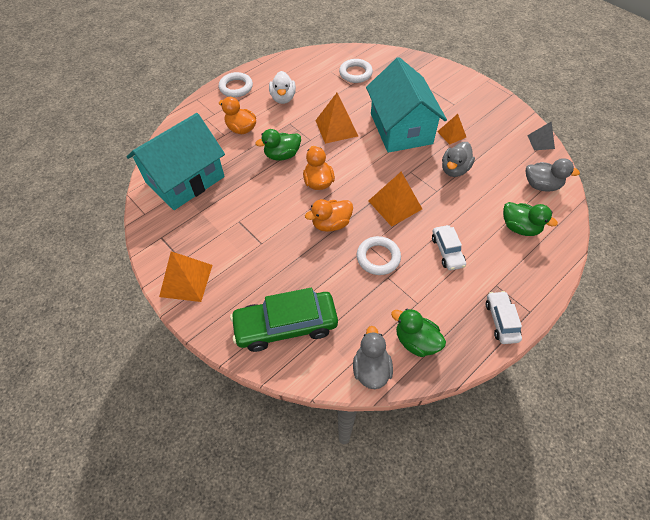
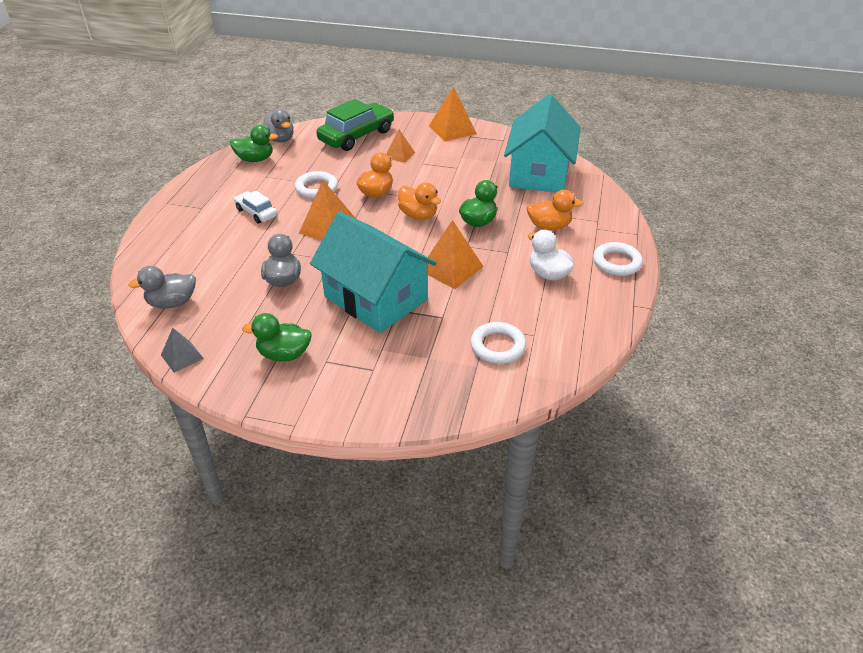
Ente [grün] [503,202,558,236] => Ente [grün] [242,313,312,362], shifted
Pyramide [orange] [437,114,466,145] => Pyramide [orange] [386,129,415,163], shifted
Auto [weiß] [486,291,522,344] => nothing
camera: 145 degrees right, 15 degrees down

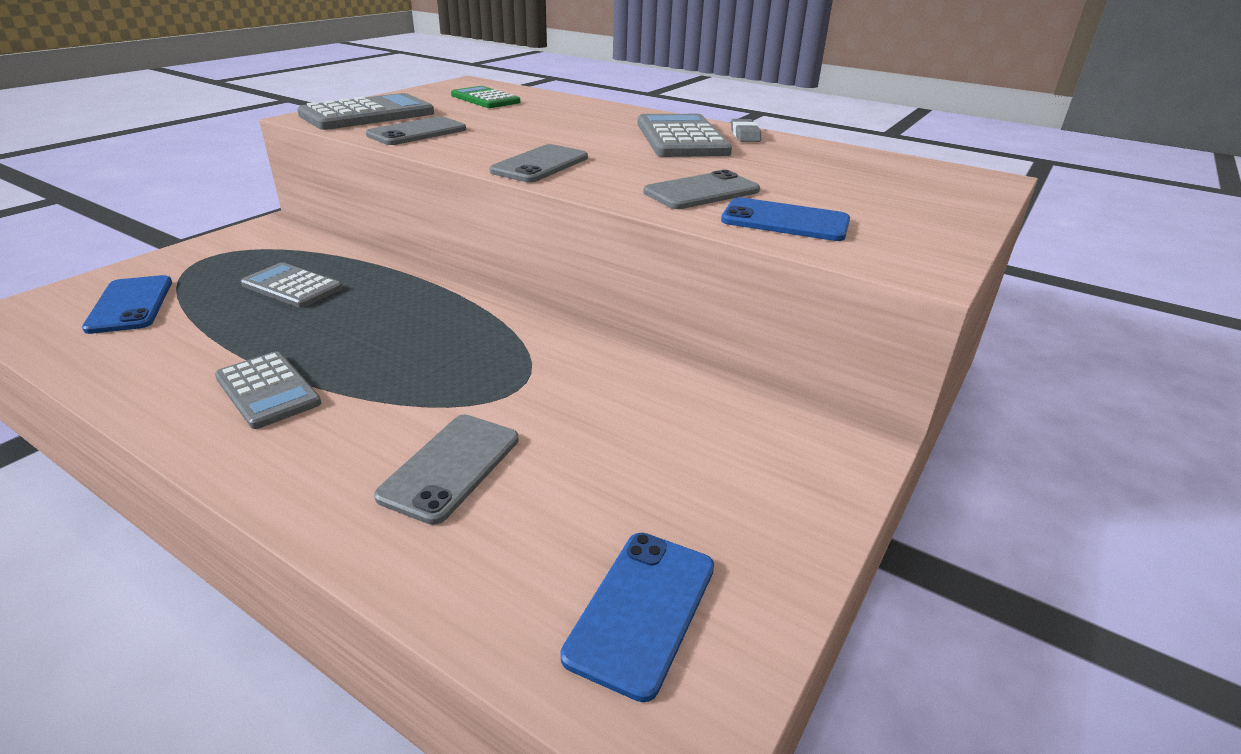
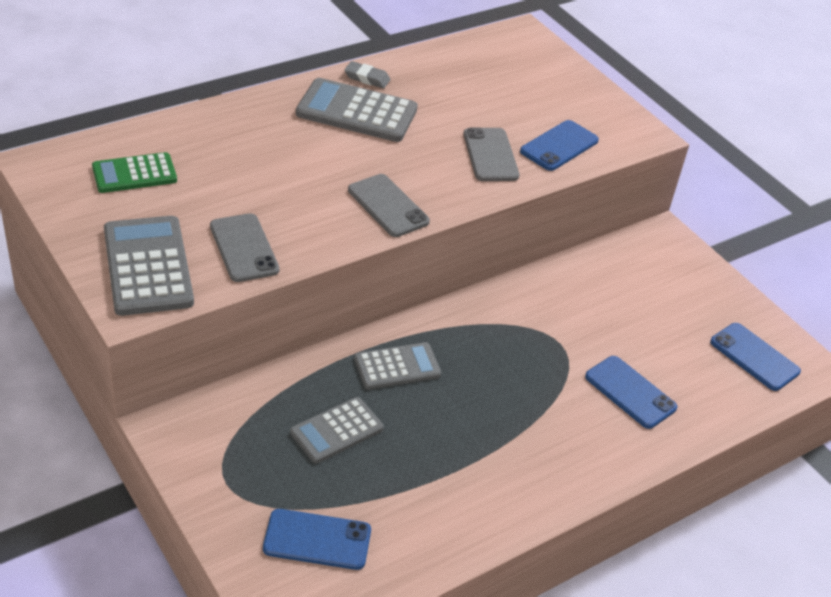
Taschenrechner [grau] [215,351,321,429] => Taschenrechner [grau] [354,342,441,390], shifted
Handy [grau] [374,415,519,525] => Handy [blau] [585,356,677,429]
camera: 70 degrees left, 10 degrees up

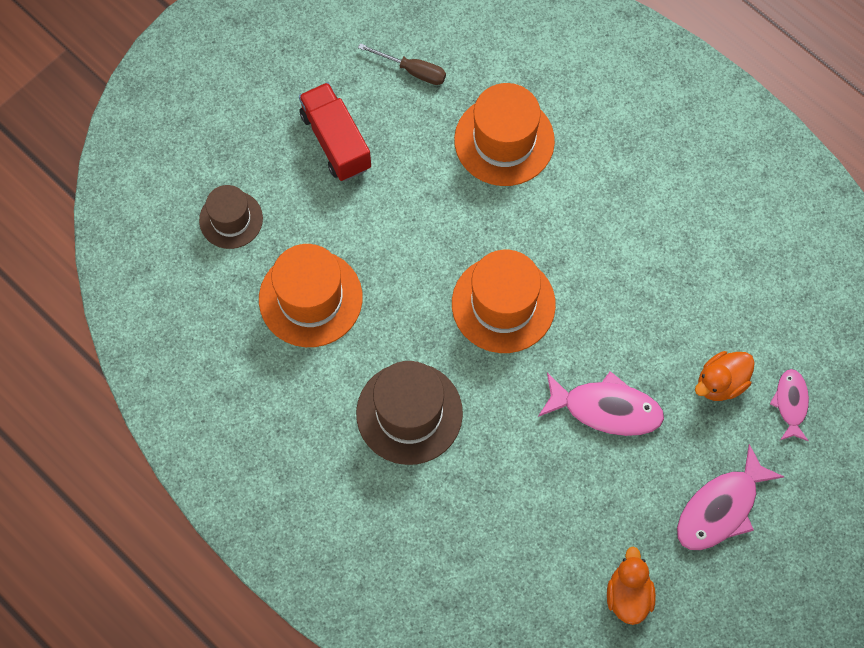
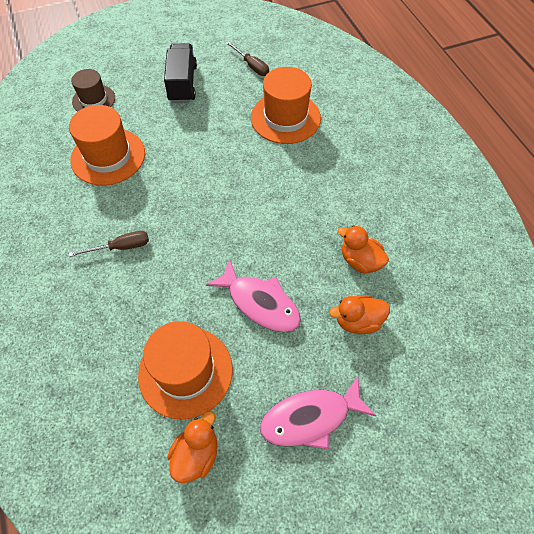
Hut [braun] [356,361,463,465] => Schraubenzieher [braun] [69,231,149,257]
Hut [orange] [452,250,556,353] => Hut [orange] [138,321,233,420], shifted
Lastwagen [rot] [299,82,371,181] => Lastwagen [schwarz] [164,43,197,103]
nothing => Ente [orange] [338,225,389,274]
Fisch [rosa] [770,369,809,441] => nothing
camera: 25 degrees right, 10 degrees down

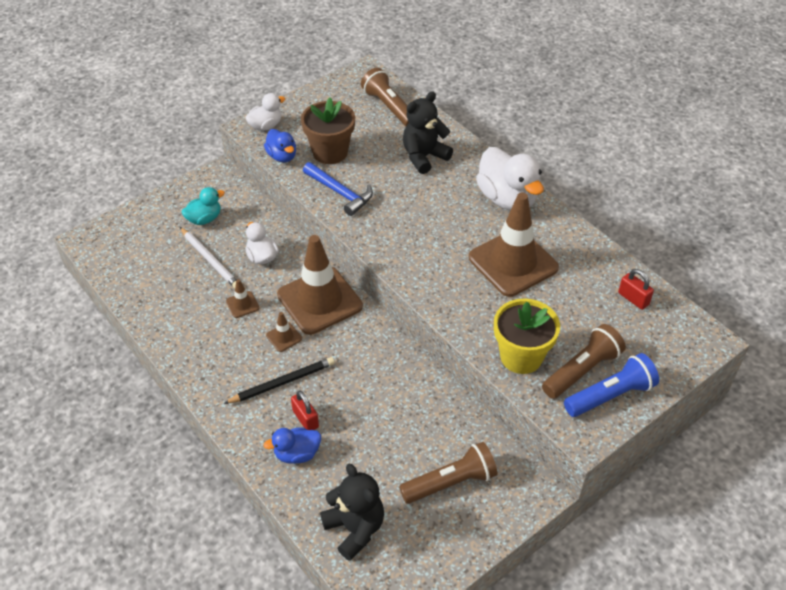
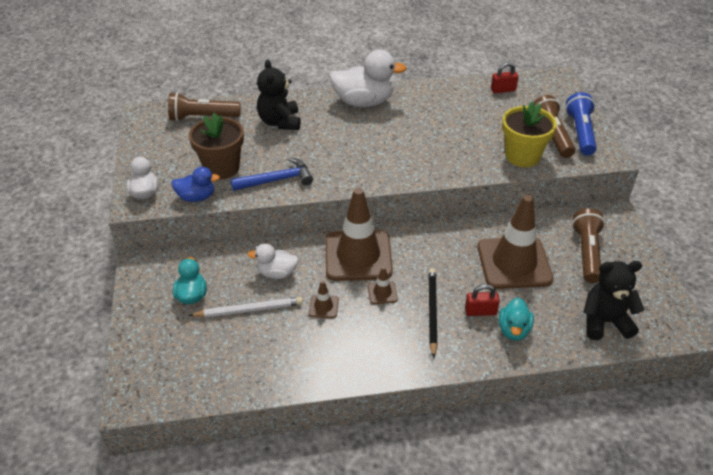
Leitkegel [braun] [469,193,559,297] => Leitkegel [braun] [477,195,553,289], shifted
Ente [blau] [264,427,321,464] => Ente [türkis] [499,298,534,340]
camera: 60 degrees left, 5 degrees down

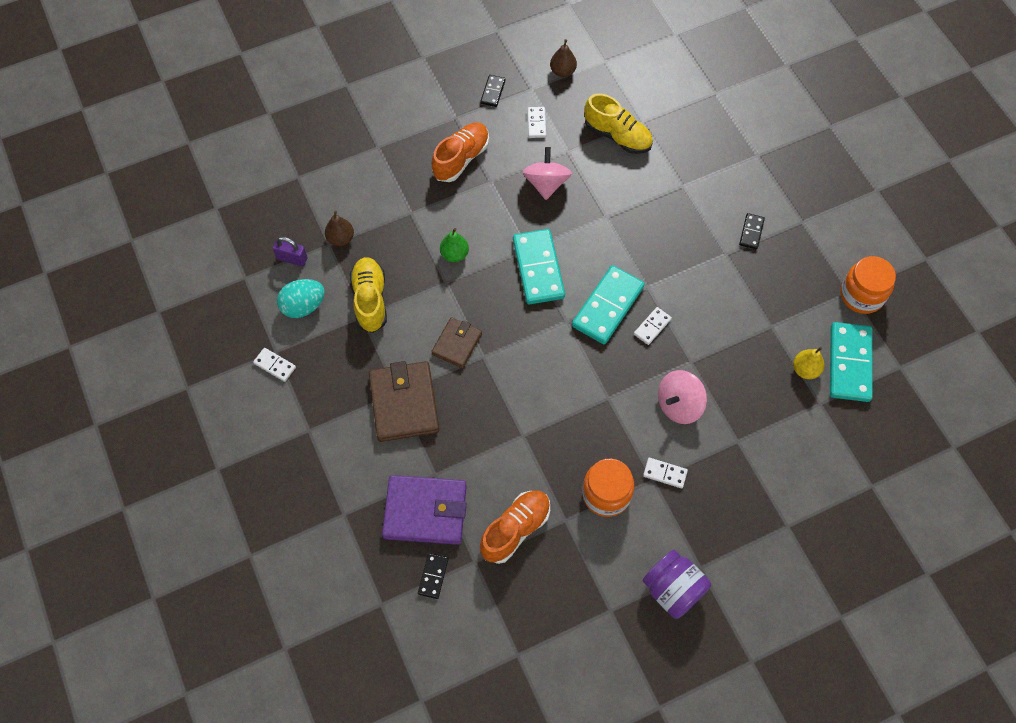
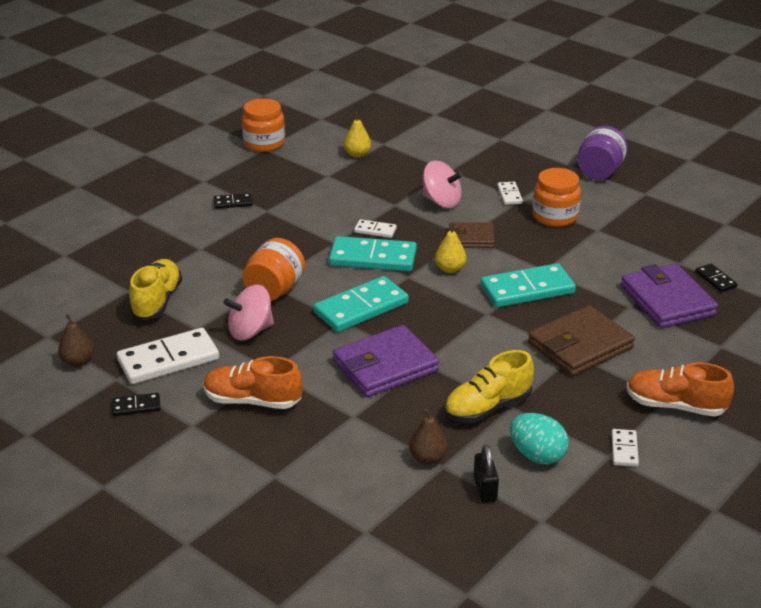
Dominostein [weiß] [527,107,546,138] => Dominostein [weiß] [117,328,219,384], x2.06
nothing => Einmachglas [orange] [242,238,305,301]
Birne [grün] [440,228,469,262] => Geldbörse [lila] [333,325,439,397]
nothing => Birne [gelb] [435,223,466,273]
Geldbörse [braun] [431,317,482,368] => Geldbörse [braun] [448,222,495,248], shifted
Vorhängeschloss [lila] [273,236,308,266] => Vorhängeschloss [schwarz] [474,445,499,503]
Dominostein [türkis] [830,322,873,402] => Dominostein [türkis] [481,263,576,308], shifted
Schuh [orange] [480,491,550,564] => Schuh [orange] [626,362,734,417], shifted
Dominostein [schwarz] [418,553,448,599] => Dominostein [schwarz] [695,264,738,292], 75 degrees clockwise
camera: 115 degrees left, 30 degrees down

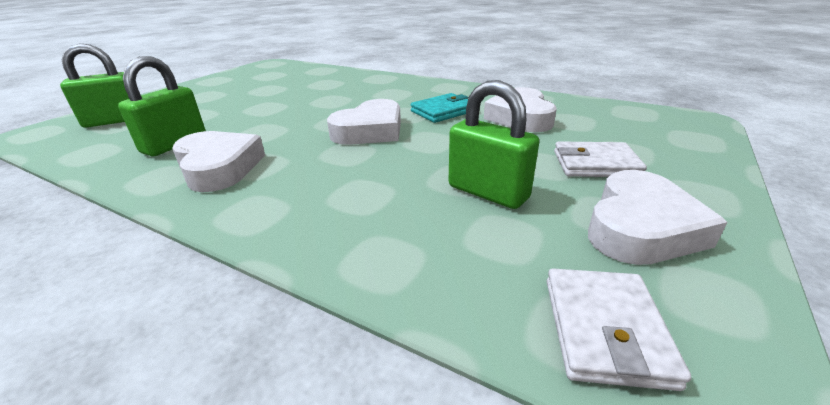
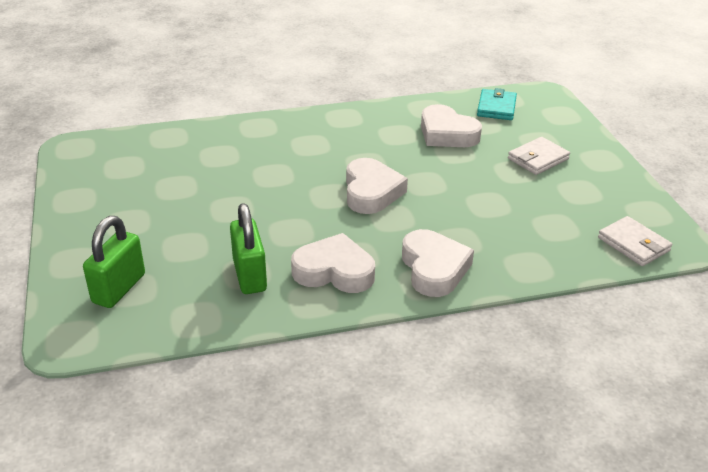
Herz [weiß] [588,170,727,265] => Herz [weiß] [402,229,474,297], shifted
Geldbörse [türkis] [411,93,468,123] => Geldbörse [türkis] [477,88,517,120], shifted
Vorhängeschloss [grün] [449,80,539,209] => nothing
camera: 45 degrees left, 5 degrees up

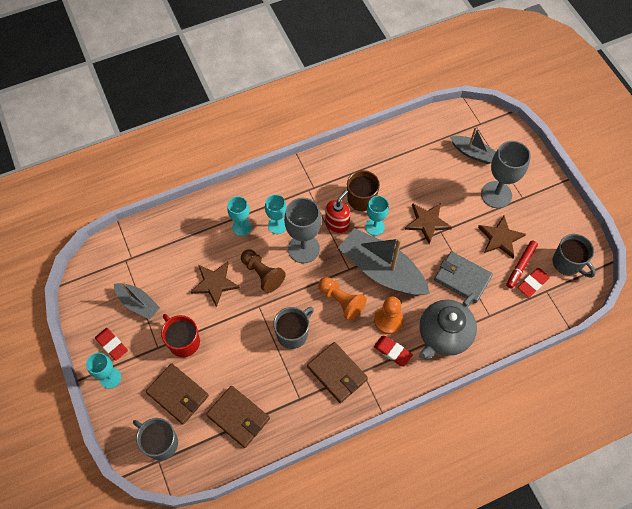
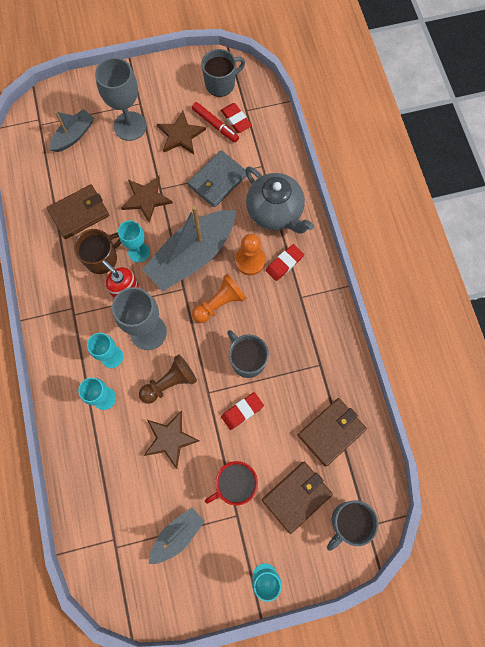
Geldbörse [braun] [307,342,368,403] => Geldbörse [braun] [47,185,109,239], shifted
Radiergummi [rot] [95,328,128,361] => Radiergummi [rot] [221,392,264,430], shifted
camera: 80 degrees left, 10 degrees up

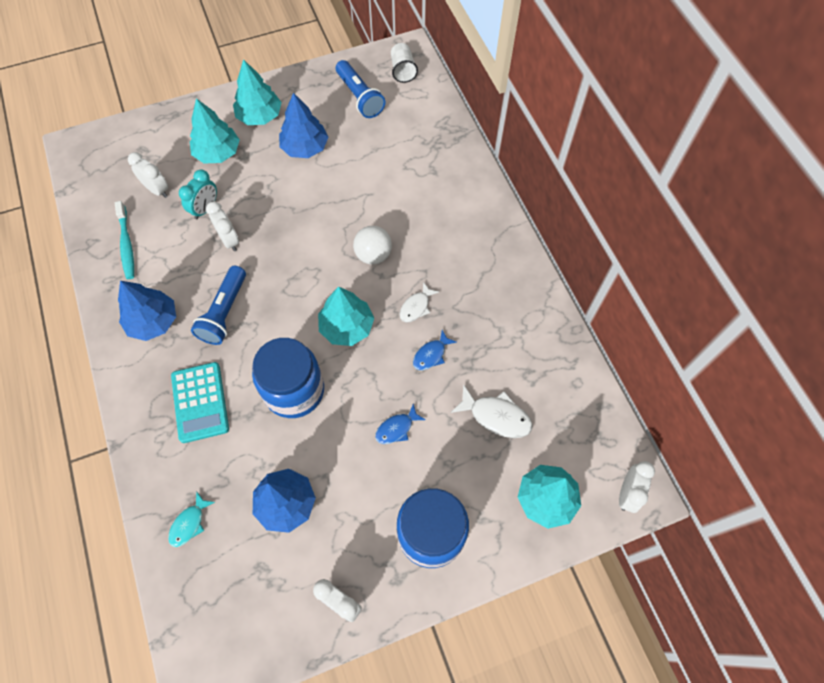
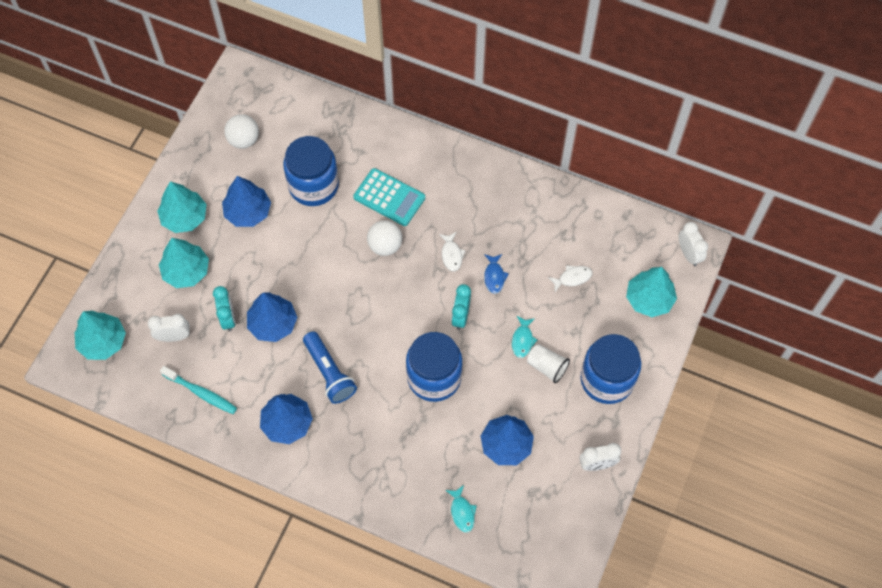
Baum [türkis] [318,287,374,346] => Baum [türkis] [75,311,126,360], shifted
Taschenlampe [blau] [336,60,385,118] => Ball [weiß] [224,114,259,149]
Wecker [weiß] [206,202,239,251] => Baum [blau] [247,292,297,342]
nothing => Einmachglas [blau] [283,136,339,206]
Taschenrechner [türkis] [171,362,229,443] => Taschenrechner [türkis] [353,168,425,226], shifted
nothing => Wecker [türkis] [452,284,471,330]
Fisch [blau] [375,404,426,444] => Fisch [türkis] [512,316,537,358]
Becher [weiß] [391,43,418,83] => Becher [weiß] [527,344,570,383], shifted
Fisch [weiß] [450,384,533,438] => Fisch [weiß] [548,265,593,292], x0.65
camera: 45 degrees left, 0 degrees up

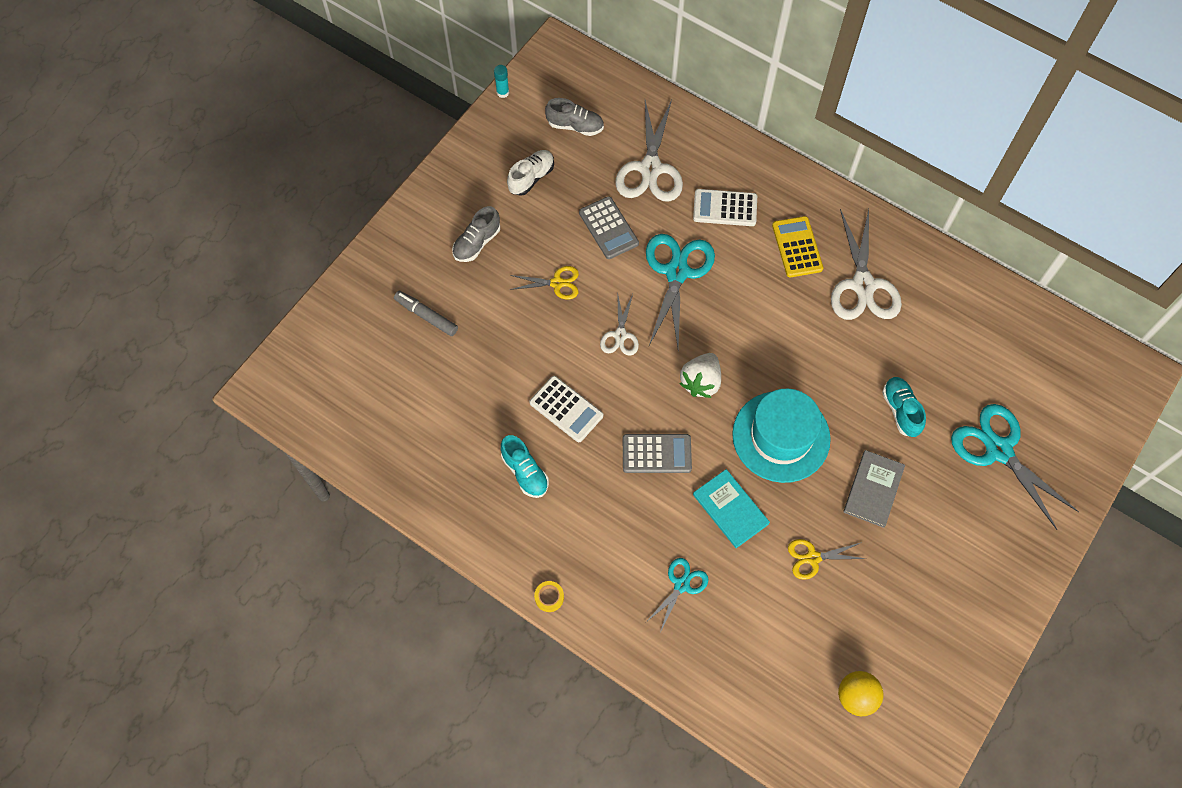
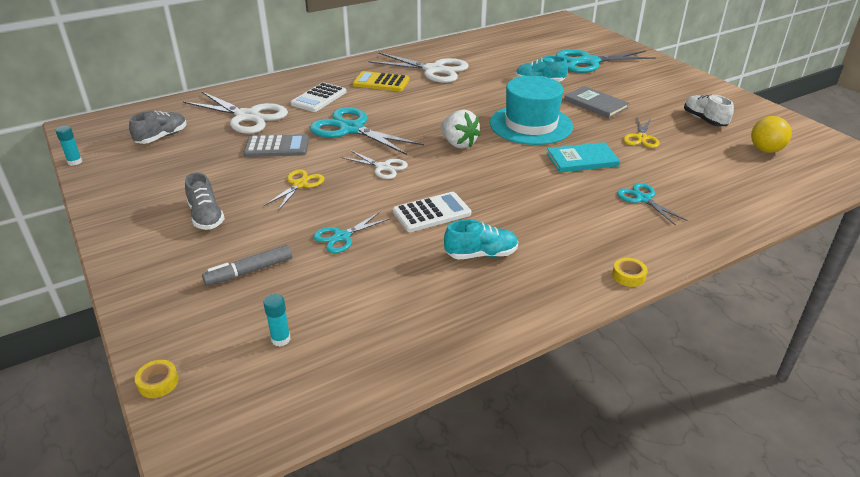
nothing => Klebeband [gelb] [135,360,179,398]
nothing => Klebestift [türkis] [263,294,290,346]
nothing => Schere [türkis] [313,212,391,253]
Schuh [weiß] [507,150,554,196] => Schuh [weiß] [684,95,734,126], shifted
Taschenrechner [grau] [623,434,692,473] => nothing
camera: 65 degrees left, 30 degrees down

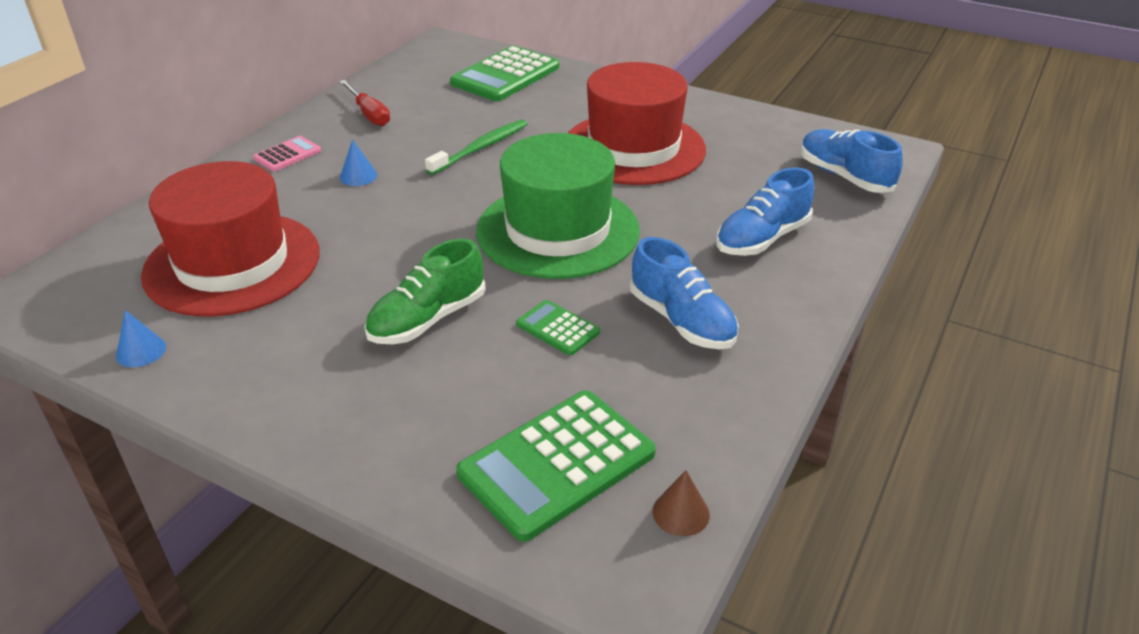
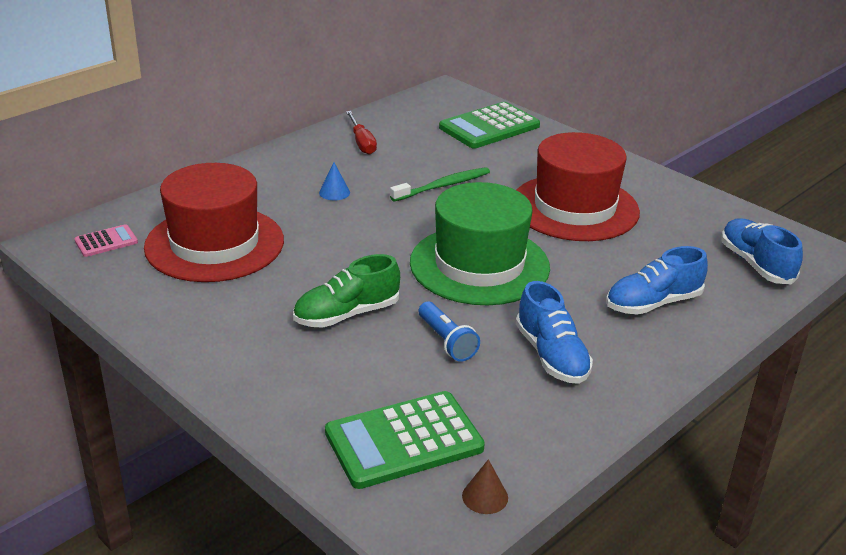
Taschenrechner [rosa] [253,136,321,171] => Taschenrechner [rosa] [74,224,138,257], shifted
Taschenrechner [grün] [516,300,600,355] => Taschenlampe [blau] [419,302,480,362]
Kegel [blau] [116,310,166,367] => nothing
camera: 15 degrees right, 5 degrees down

